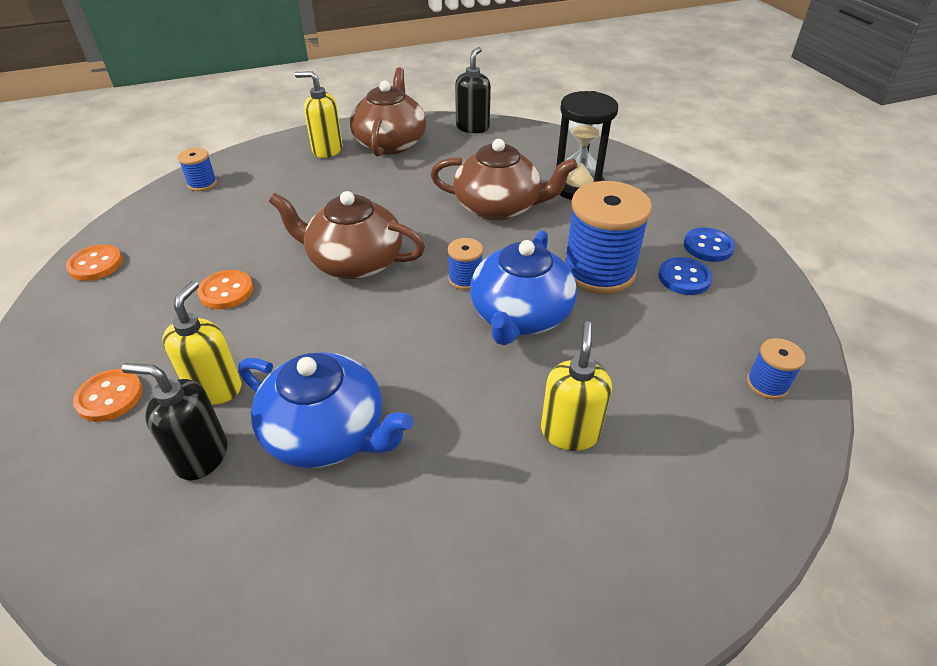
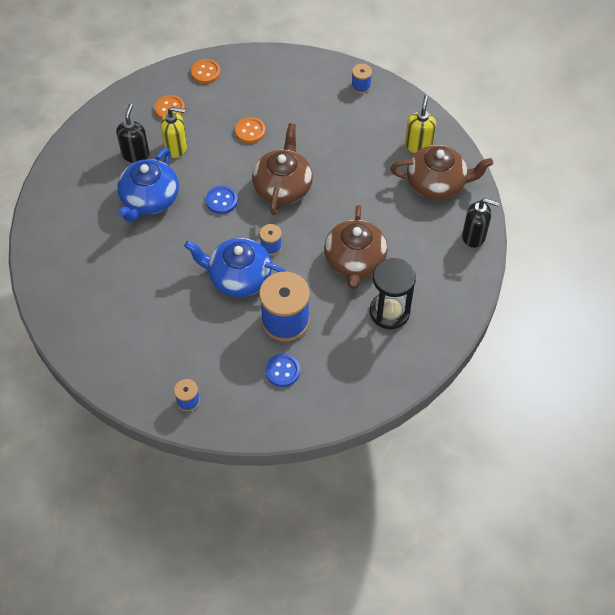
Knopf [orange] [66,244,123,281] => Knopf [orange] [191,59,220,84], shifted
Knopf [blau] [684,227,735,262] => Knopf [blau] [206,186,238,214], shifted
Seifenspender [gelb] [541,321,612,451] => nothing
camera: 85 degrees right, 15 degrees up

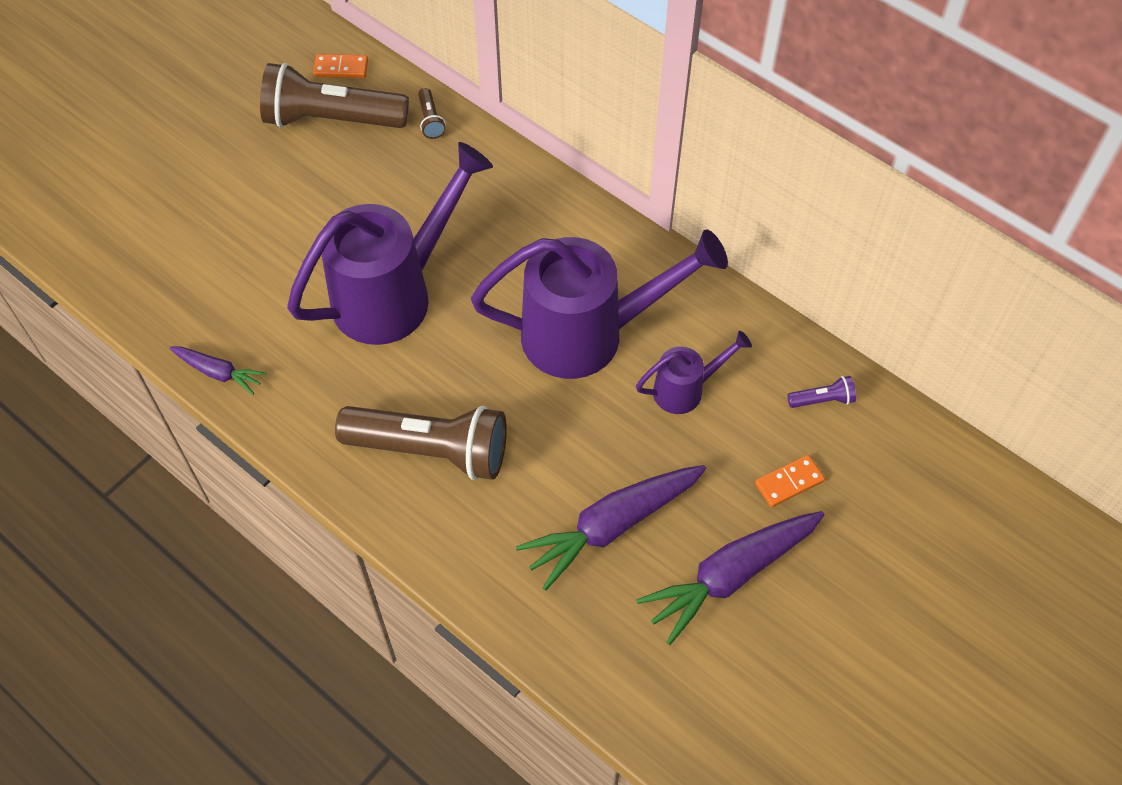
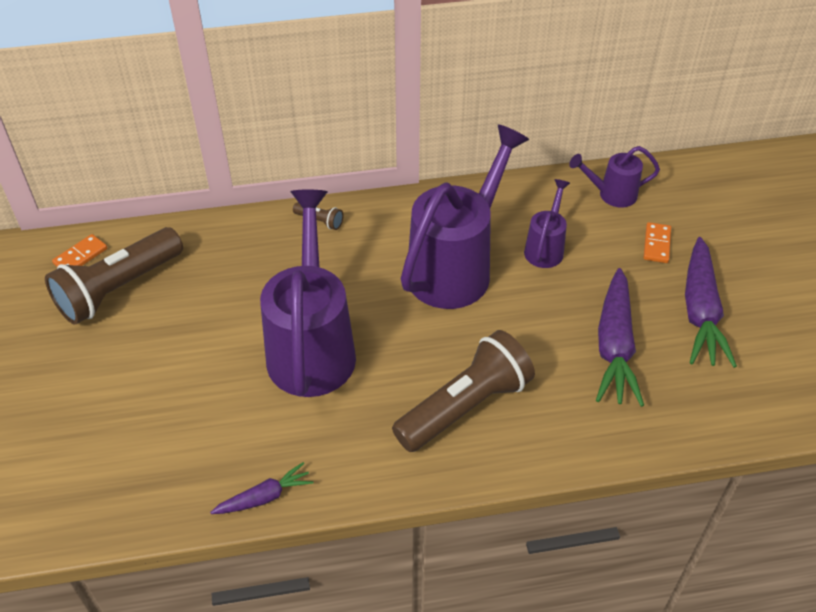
Taschenlampe [braun] [418,88,446,139] => Taschenlampe [braun] [293,202,344,230], shifted
Taschenlampe [lila] [787,376,856,408] => Gießkanne [lila] [569,146,660,207]
camera: 50 degrees left, 10 degrees down

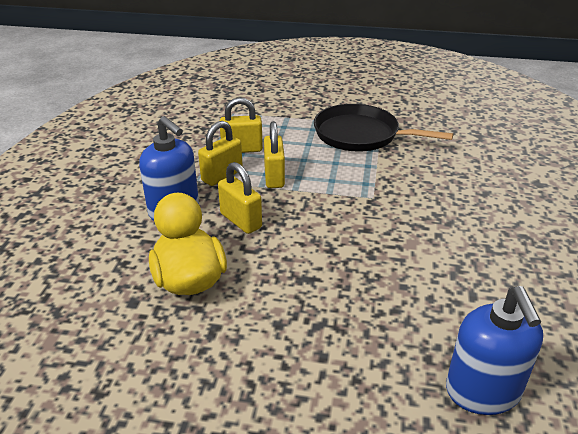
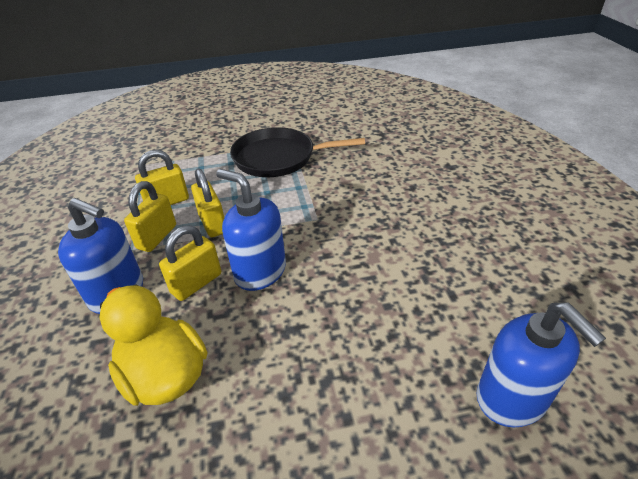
Vorhängeschloss [gelb] [218,162,262,234] => Vorhängeschloss [gelb] [159,225,221,301], 75 degrees counterclockwise
nothing => Seifenspender [blau] [216,169,286,291]
camera: 20 degrees left, 5 degrees up

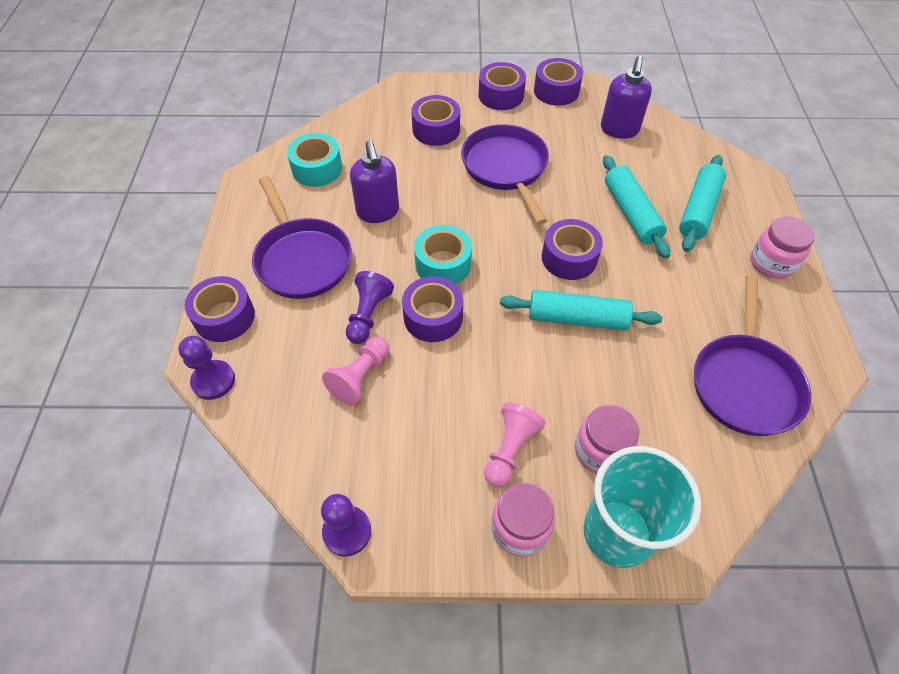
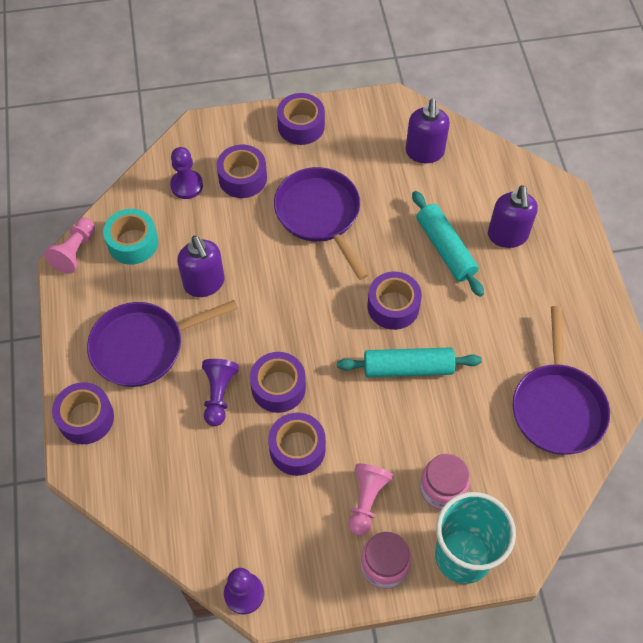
Bauer [rosa] [322,337,389,405] => Bauer [rosa] [44,218,95,274], shifted
Pfanne [lila] [252,176,352,299] => Pfanne [lila] [87,300,238,387], 105 degrees clockwise
Bauer [lila] [178,336,235,400] => Bauer [lila] [170,147,203,199], shifted
Klebeband [lila] [534,58,583,106] => Klebeband [lila] [268,413,326,476], shifted
Nudelholz [türkis] [679,155,726,252] => Seifenspender [lila] [488,185,538,248]
Klebeband [türkis] [414,225,472,284] => nothing
Einmachglas [rosa] [751,216,815,279] => nothing
camera: 10 degrees left, 5 degrees up

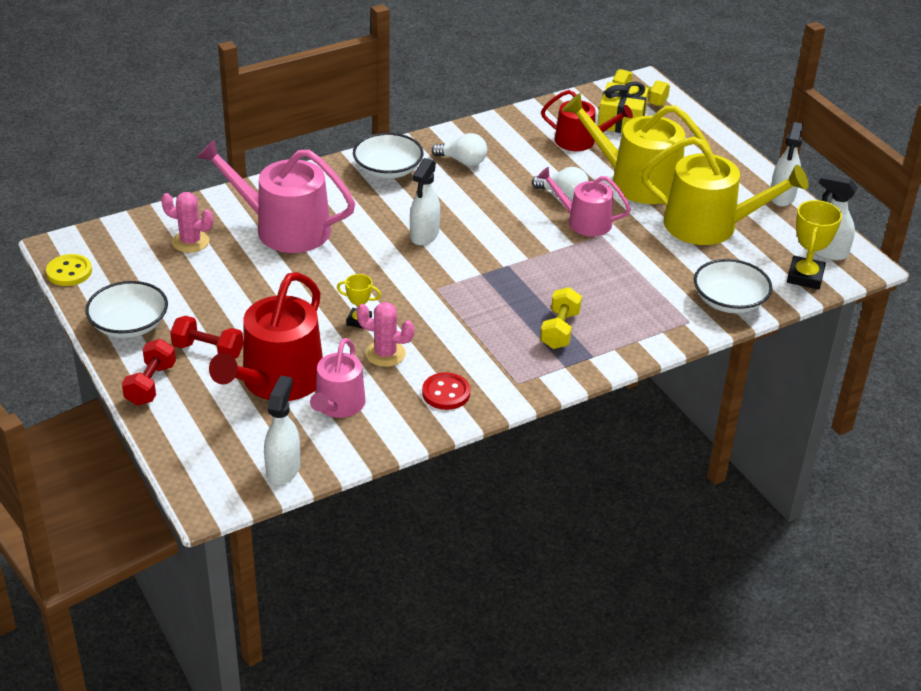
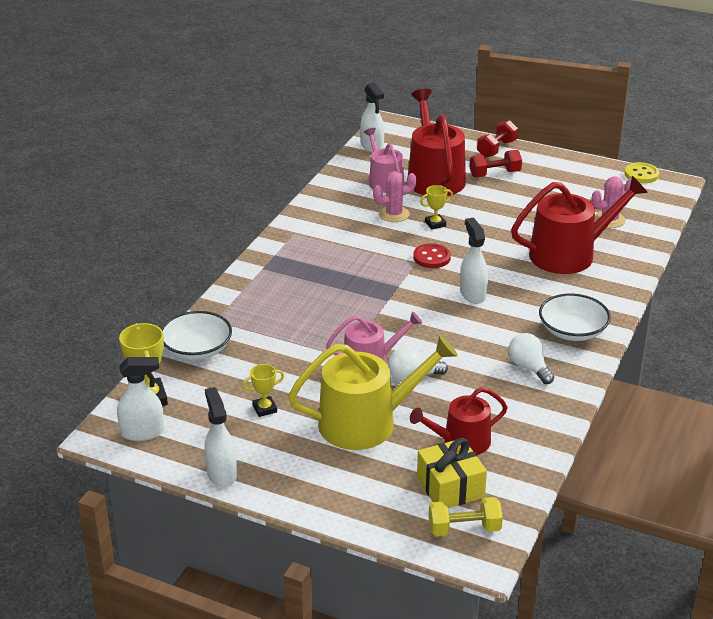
Gießkanne [gelb] [641,137,808,245] => Pokal [gelb] [242,364,284,417]
Knopf [rot] [422,372,470,410] => Knopf [rot] [413,243,451,268], shifted
Hantel [rot] [122,339,176,405] => Hantel [rot] [477,120,518,158], 60 degrees clockwise
Glühbirne [weiß] [432,133,487,166] => Glühbirne [weiß] [508,333,554,384], 75 degrees clockwise
Gießkanne [rosa] [197,139,355,253] => Gießkanne [rot] [511,176,648,274]
Schüssel [weiß] [85,281,168,338] => nothing
Hantel [gelb] [540,287,582,349] => nothing
camera: 145 degrees right, 5 degrees down

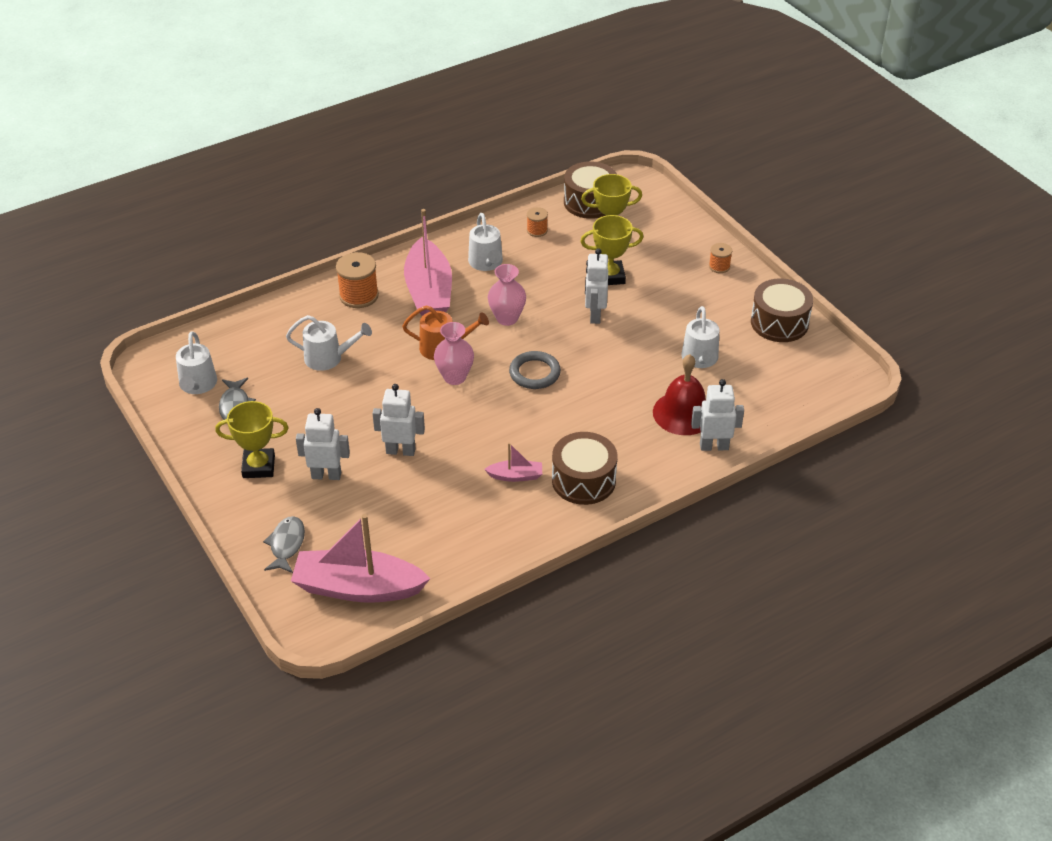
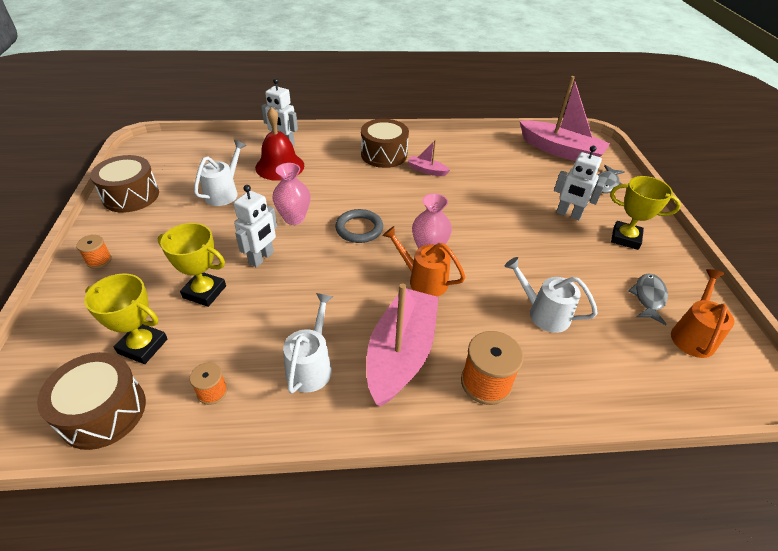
Vase [rosa] [488,264,526,326] => Vase [rosa] [272,163,311,225], shifted
Gießkanne [weiß] [176,331,217,394] => Gießkanne [orange] [671,269,734,358]
Roboter [weiß] [372,384,425,456] => nothing
camera: 155 degrees left, 0 degrees up

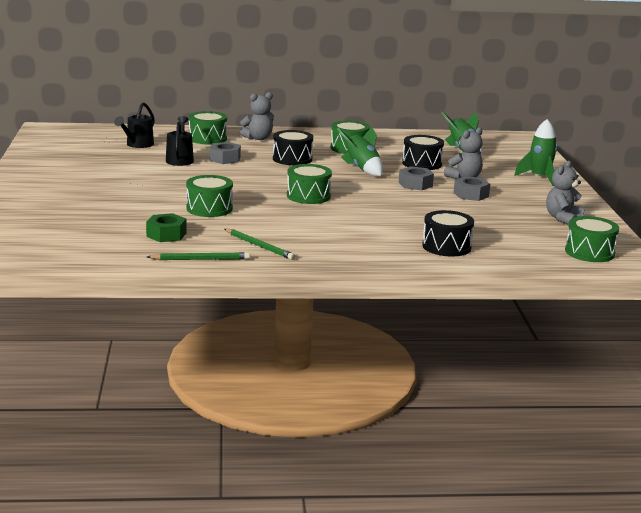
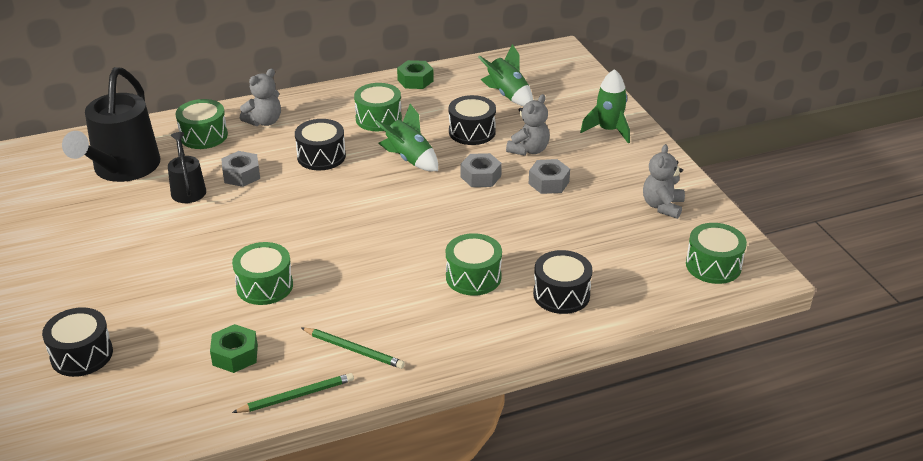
nothing => Trommel [schwarz] [42,307,113,377]
Gießkanne [schwarz] [114,102,155,148] => Gießkanne [schwarz] [62,67,160,182], x1.93
nothing => Sechskantmutter [grün] [397,60,434,89]
Trommel [grün] [287,164,332,204] => Trommel [grün] [446,233,502,296], shifted
camera: 15 degrees left, 15 degrees up

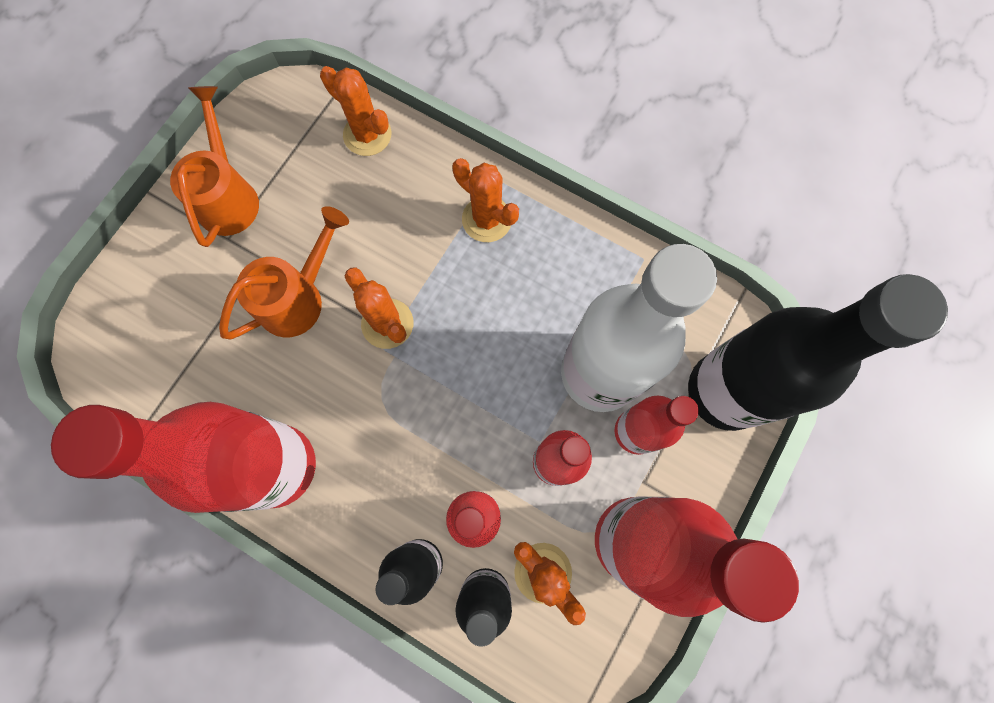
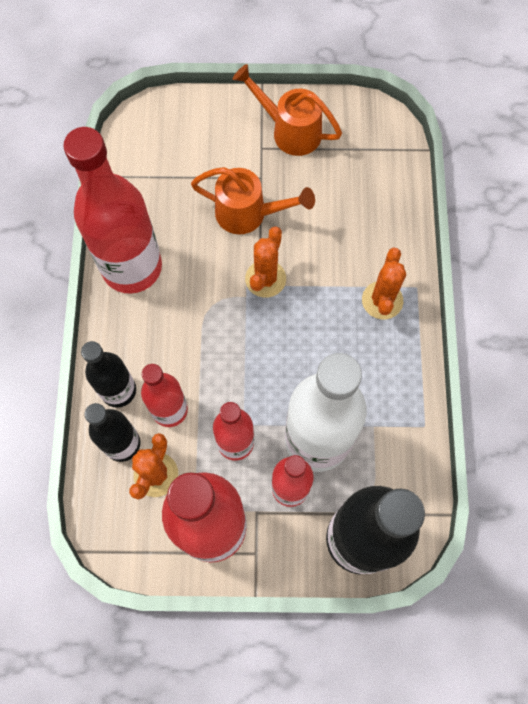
Gießkanne [orange] [170,86,259,247] => Gießkanne [orange] [233,64,342,156], 120 degrees counterclockwise
Kaktus [orange] [320,66,392,156] => nothing
camera: 60 degrees right, 5 degrees down

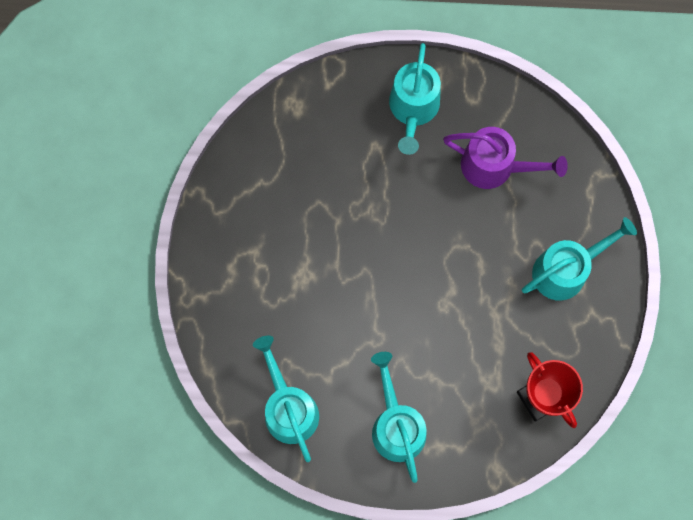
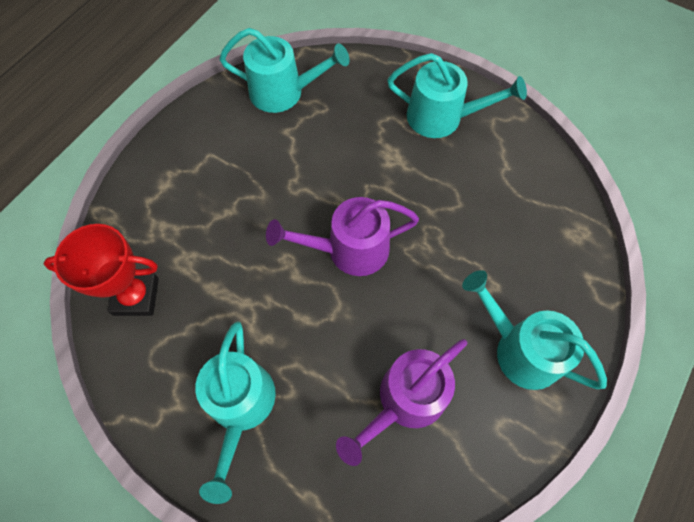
nothing => Gießkanne [lila] [266,197,419,276]
Gießkanne [türkis] [371,352,427,483] => Gießkanne [türkis] [387,53,527,138], shifted
camera: 120 degrees right, 10 degrees down

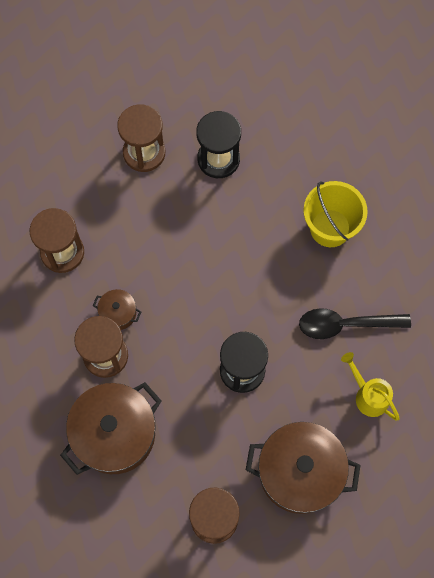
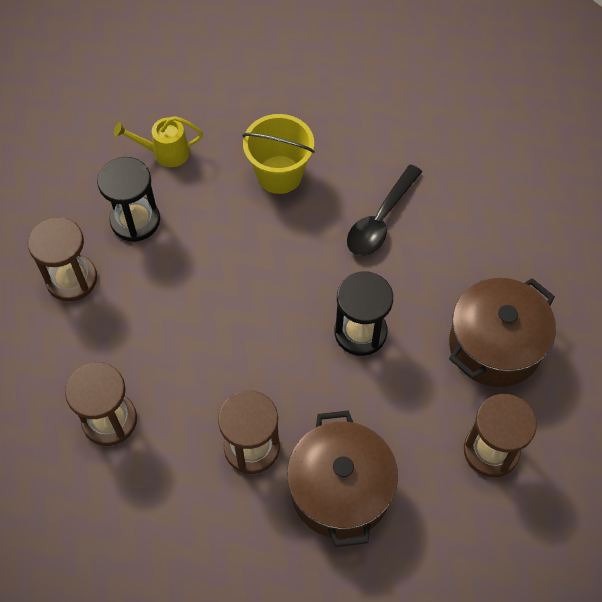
Gießkanne [gelb] [341,352,400,420] => Gießkanne [gelb] [114,116,203,167], shifted
Kochtopf [braun] [93,289,141,330] => nothing
camera: 55 degrees left, 10 degrees down

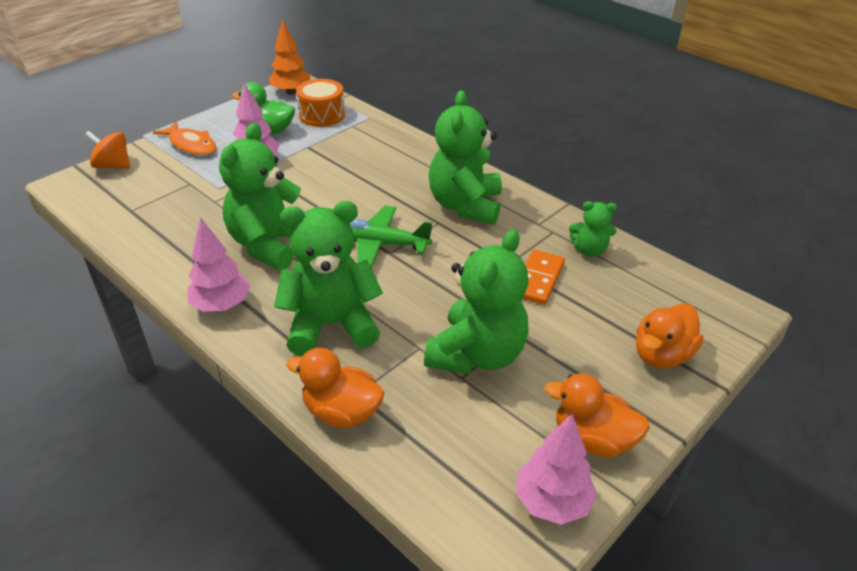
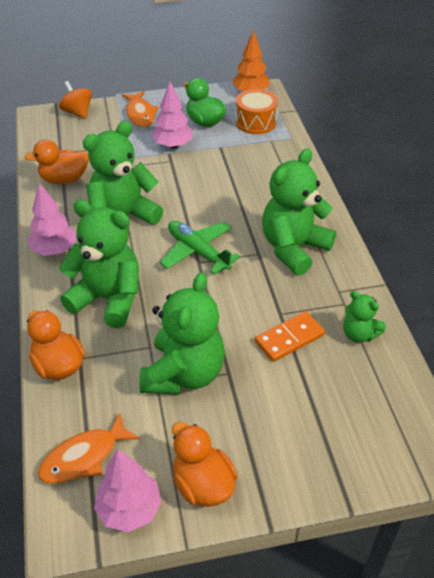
Ente [orange] [636,303,703,368] => Ente [orange] [24,140,89,184], shifted
nothing => Fisch [orange] [38,413,140,484]
Teddybär [grün] [424,229,529,375] => Teddybär [grün] [139,273,225,395], 45 degrees counterclockwise
camera: 35 degrees right, 5 degrees up

